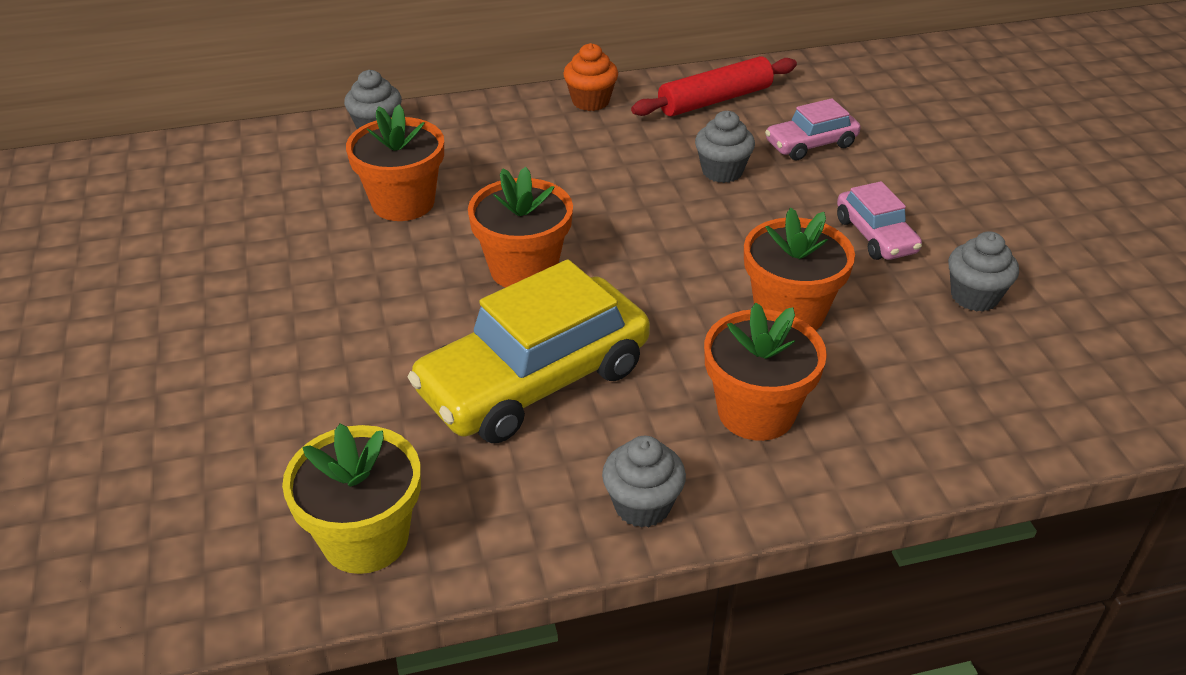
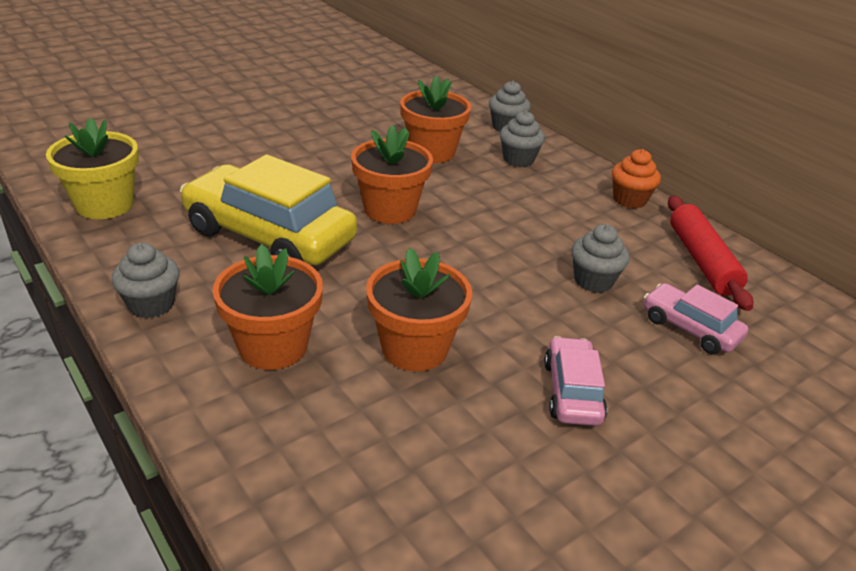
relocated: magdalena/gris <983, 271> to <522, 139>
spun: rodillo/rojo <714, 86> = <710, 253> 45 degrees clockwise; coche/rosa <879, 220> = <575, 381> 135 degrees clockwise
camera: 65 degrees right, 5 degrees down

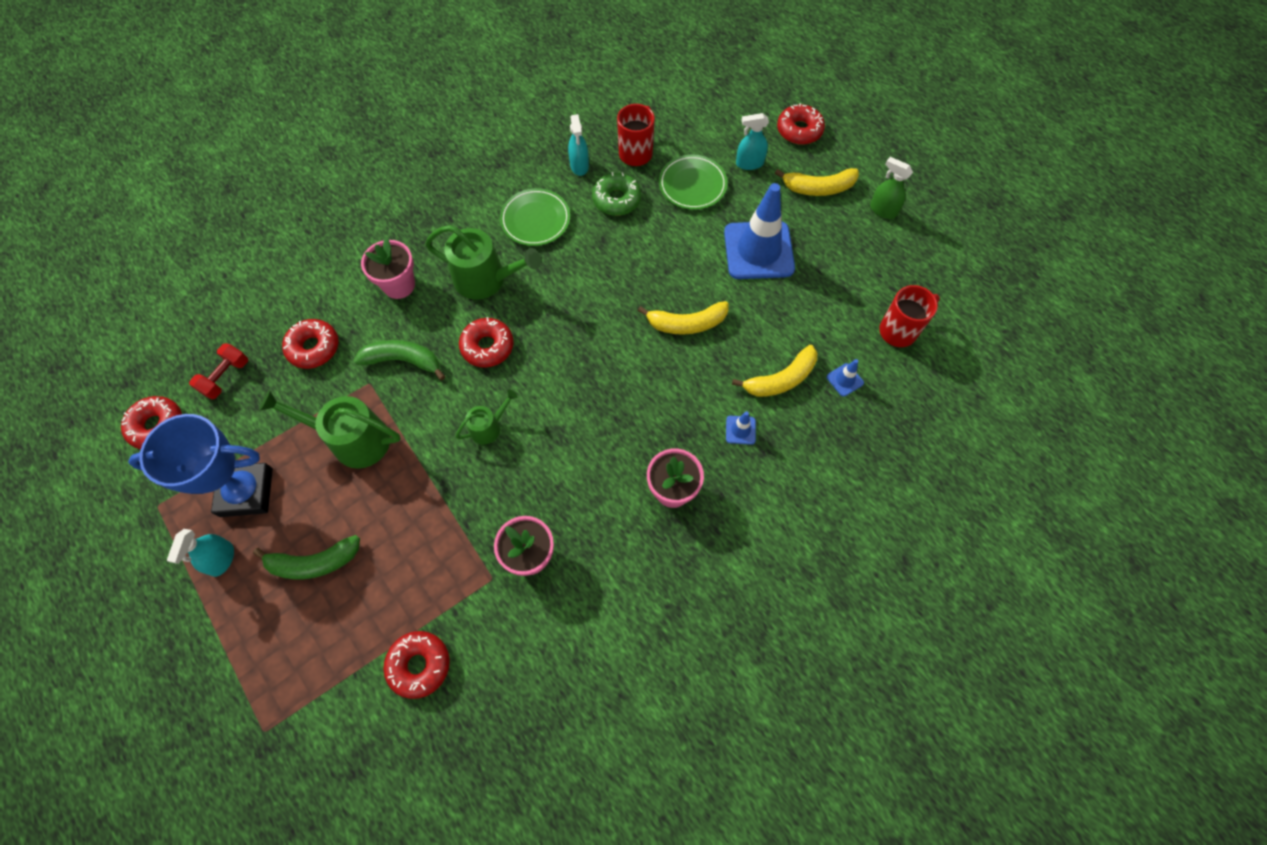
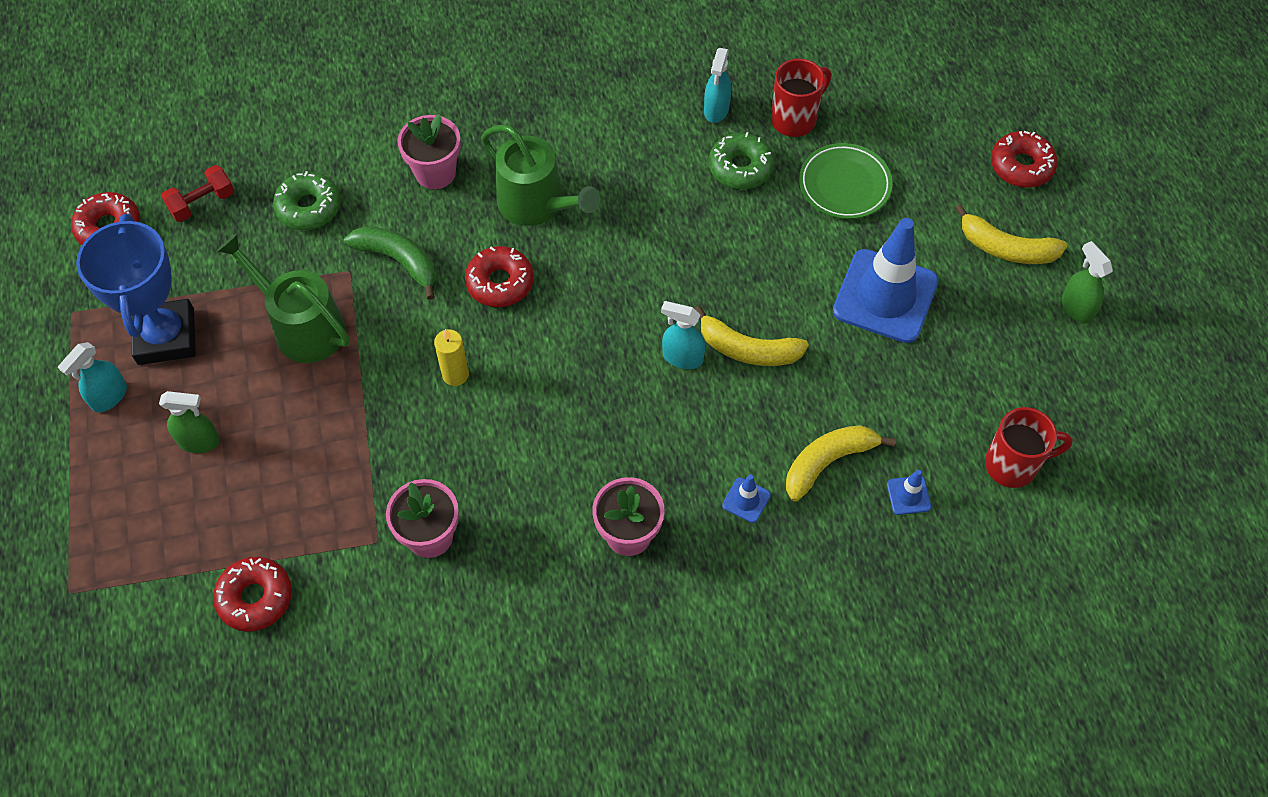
missing: plato/verde <535, 217>
relocated: pulverizador/turquesa <752, 141> to <683, 335>
exchanged: plátano/verde <306, 557> to pulverizador/verde <189, 422>; regadera/verde <487, 417> to vela/amarillo <451, 357>
colour: rosquilla/rojo <310, 344> to rosquilla/verde <307, 200>
spun: trofeo/azul <200, 465> = <136, 289> 60 degrees clockwise; plátano/amarillo <774, 371> = <841, 463> 150 degrees clockwise
camera: 25 degrees right, 5 degrees down

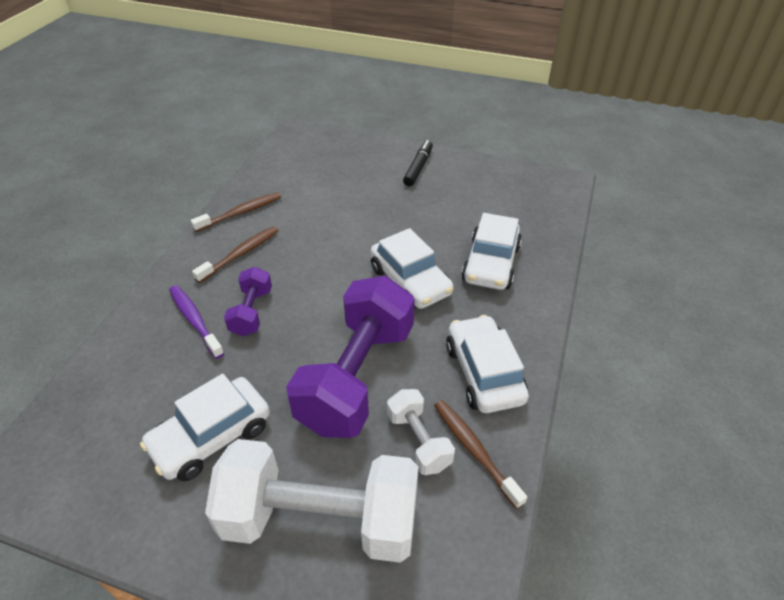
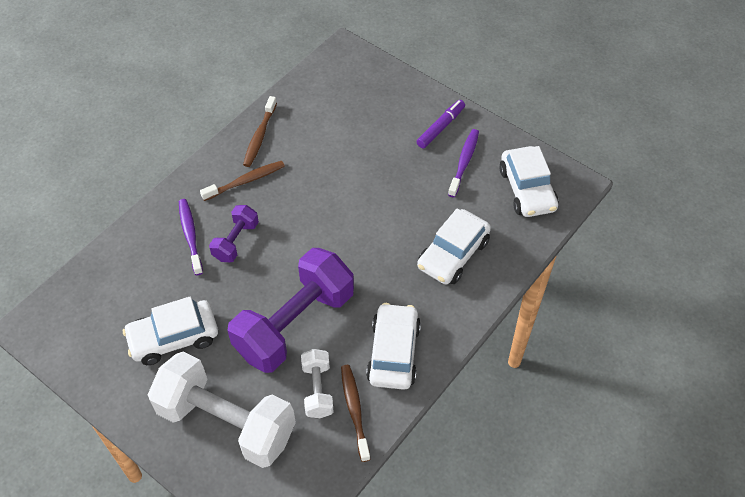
appeared: cepillo de dientes/morado <463, 163>
relocated: coche/blanco <411, 268> to <529, 181>
colour: rotulador/negro <418, 163> to rotulador/morado <440, 124>
spun: cepillo de dientes/marrón <236, 212> = <260, 131> 120 degrees clockwise
camera: 20 degrees right, 10 degrees up

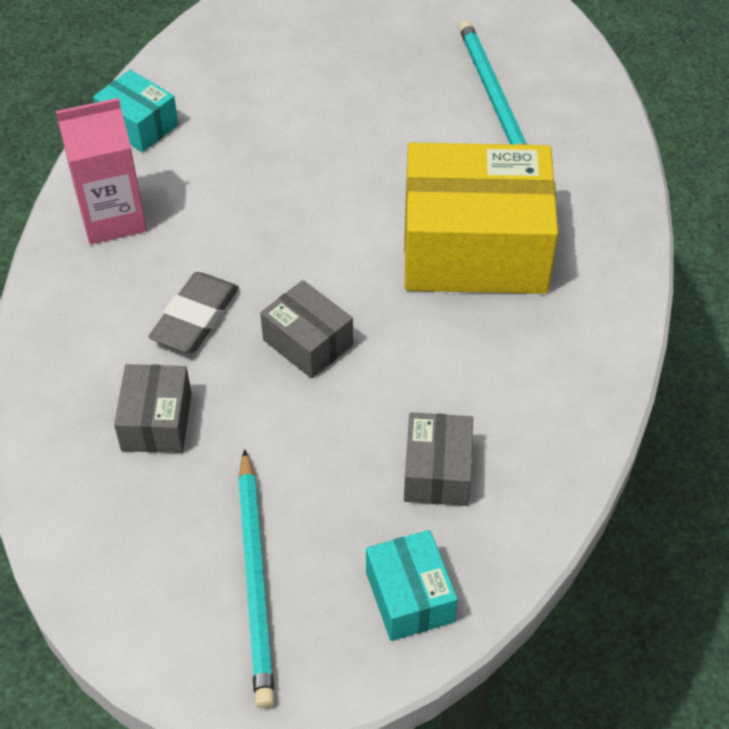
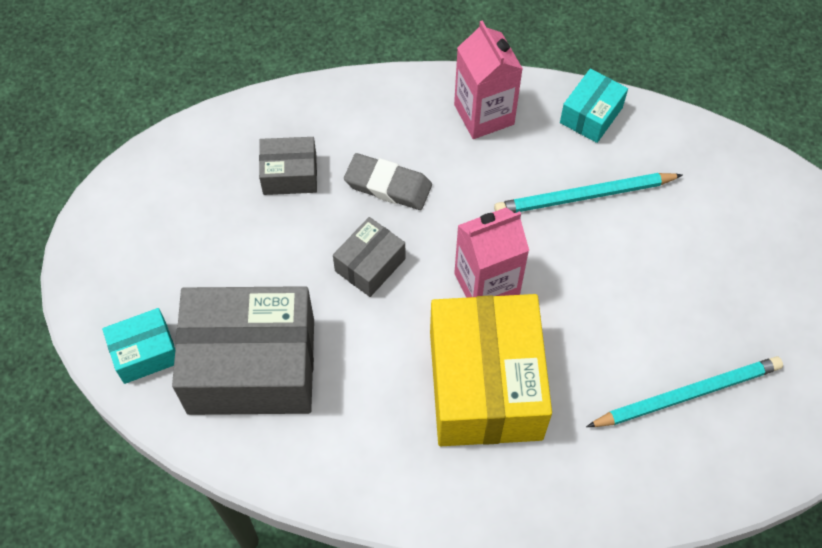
appeared: cartón de leche/rosa <491, 252>
relocated: lápiz/turquesa <256, 578> to <588, 193>
size: caja/gris <438, 459> = <243, 350> x2.10
camera: 85 degrees right, 10 degrees up

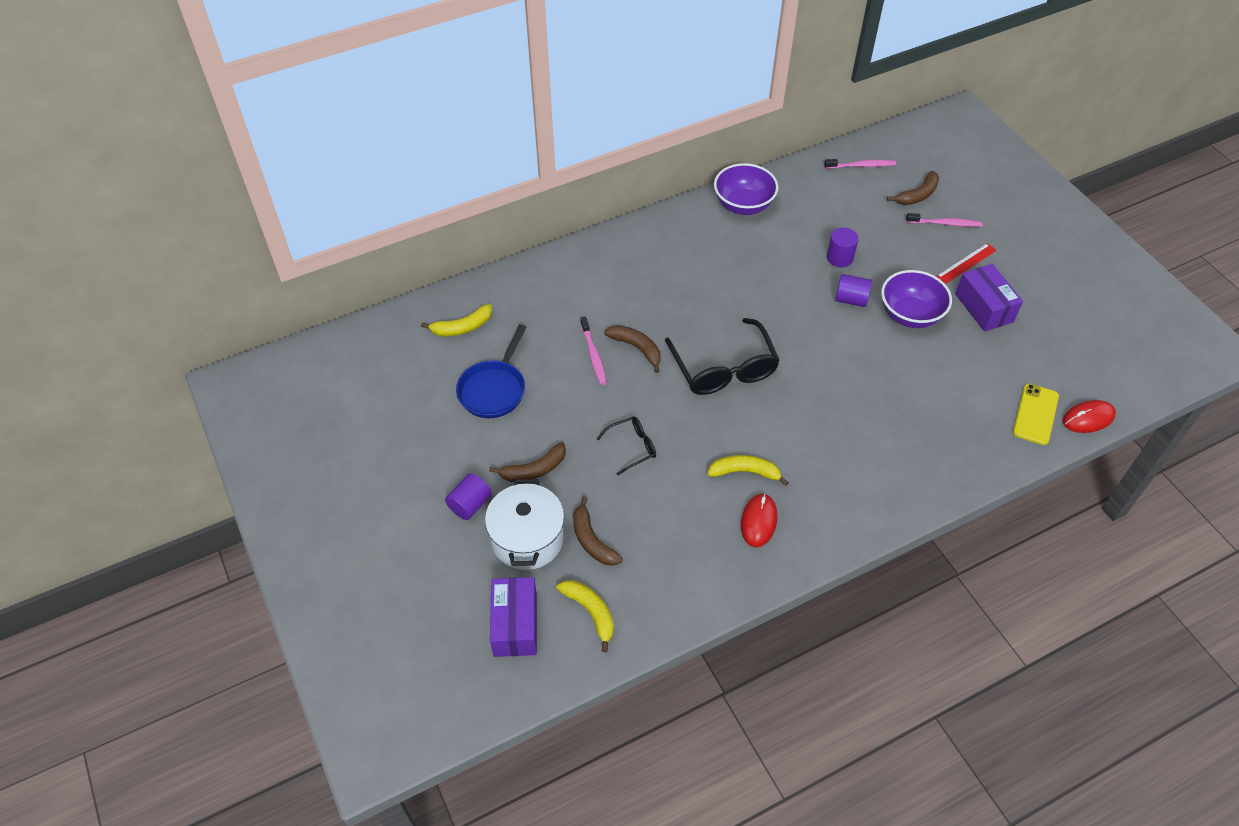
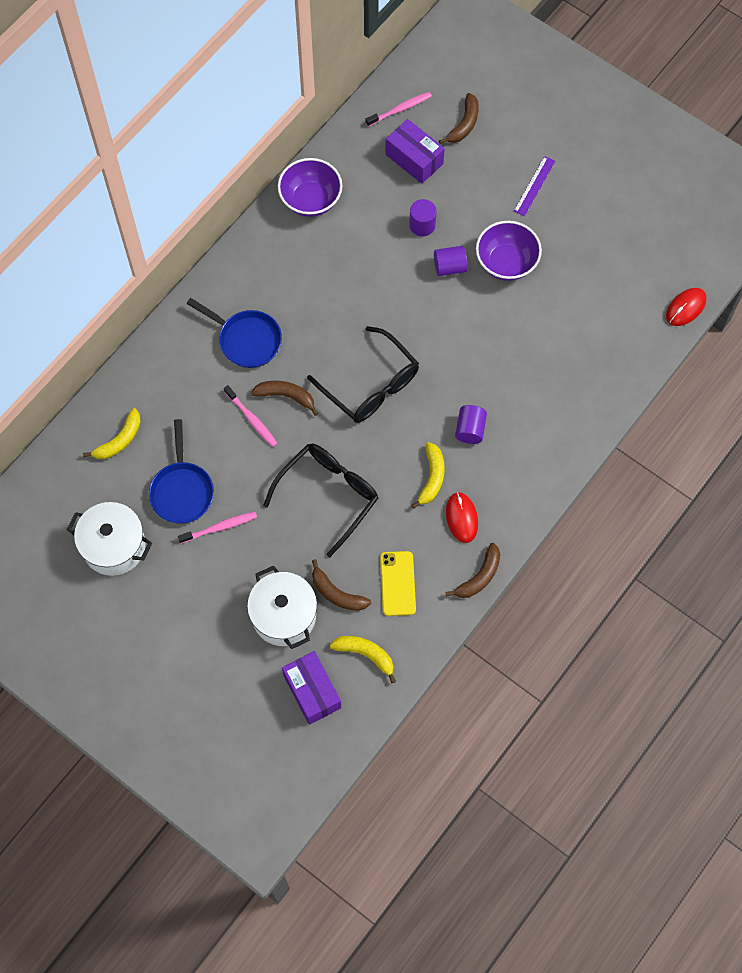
appeared: olla/blanco <109, 539>; sartén/azul <234, 333>
relocated: cilindro/morado <468, 496> to <471, 424>; plátano/marrón <527, 462> to <473, 570>; cepillo de dientes/rosa <944, 220> to <217, 528>; caja/morado <989, 298> to <415, 151>; móvil/amarillo <1036, 414> to <398, 583>
colour: regla/rojo <966, 263> to regla/morado <534, 186>
spun: plátano/amarillo <748, 470> = <428, 475> 120 degrees clockwise
size: gafas/negro <626, 446> = <320, 500> x1.94
camera: 25 degrees left, 15 degrees up

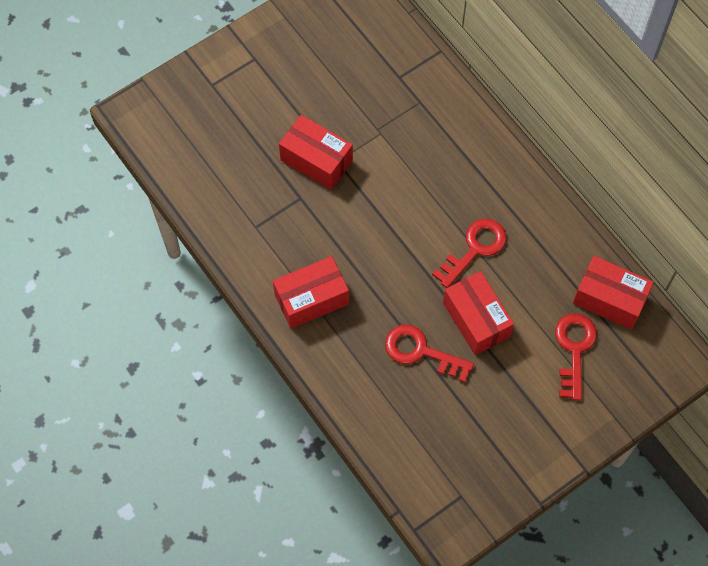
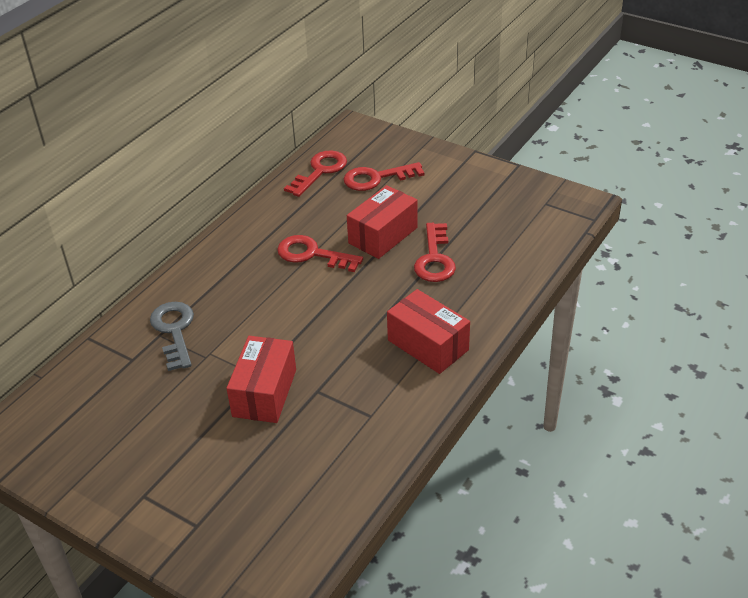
appeared: llave/gris <172, 336>
exchanged: caja/rojo <613, 293> to llave/rojo <315, 174>
camera: 110 degrees left, 25 degrees down

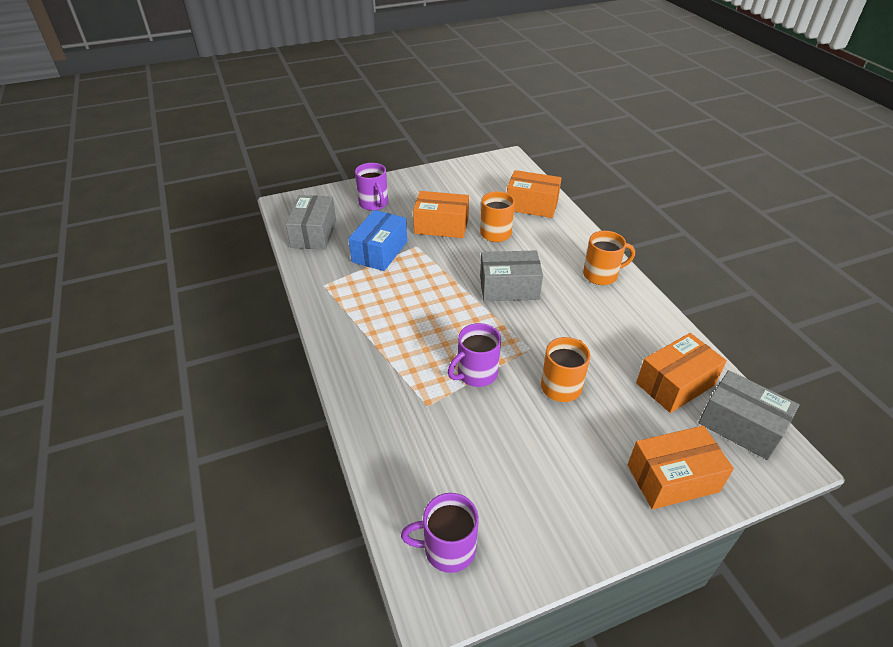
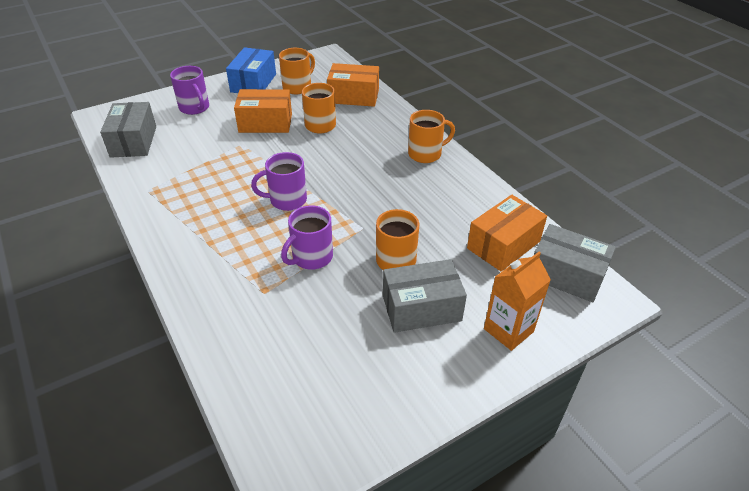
appeared: taza/naranja <297, 71>
relocated: caja/azul <377, 240> to <251, 70>; taza/morado <440, 533> to <279, 181>; caja/gris <511, 275> to <425, 296>
exchanged: caja/naranja <681, 467> to cartón de leche/naranja <517, 301>
camera: 10 degrees left, 0 degrees up

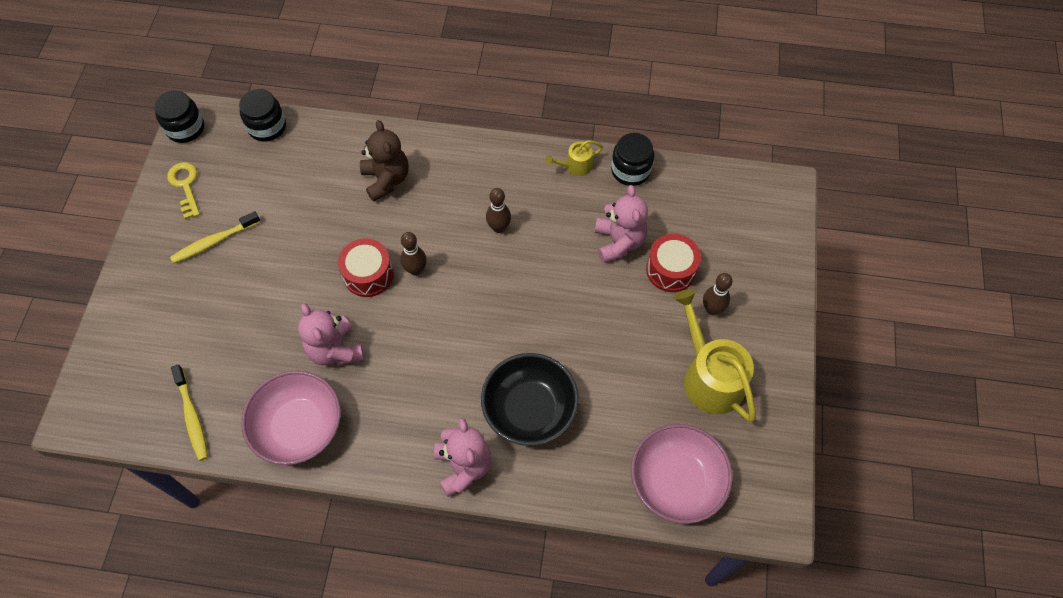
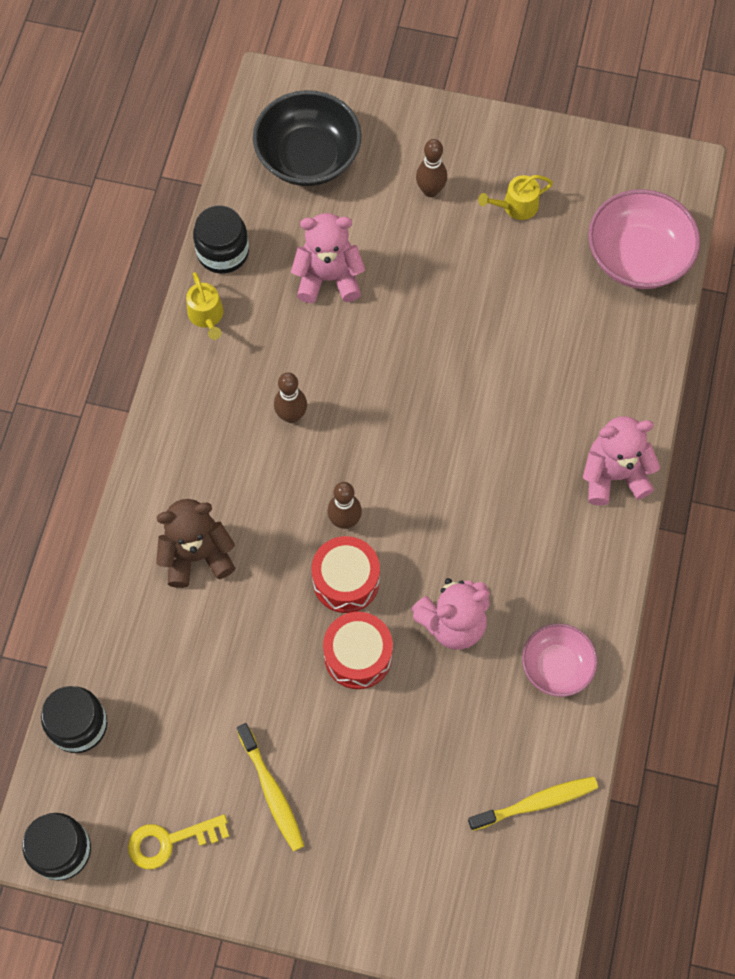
relocated: cuenco/negro <530, 399> to <307, 138>; tambor/rojo <673, 263> to <358, 650>
size: cuenco/rosa <291, 417> = <560, 660> x0.61; regadera/amarillo <714, 355> = <515, 197> x0.49
camera: 85 degrees left, 5 degrees up

